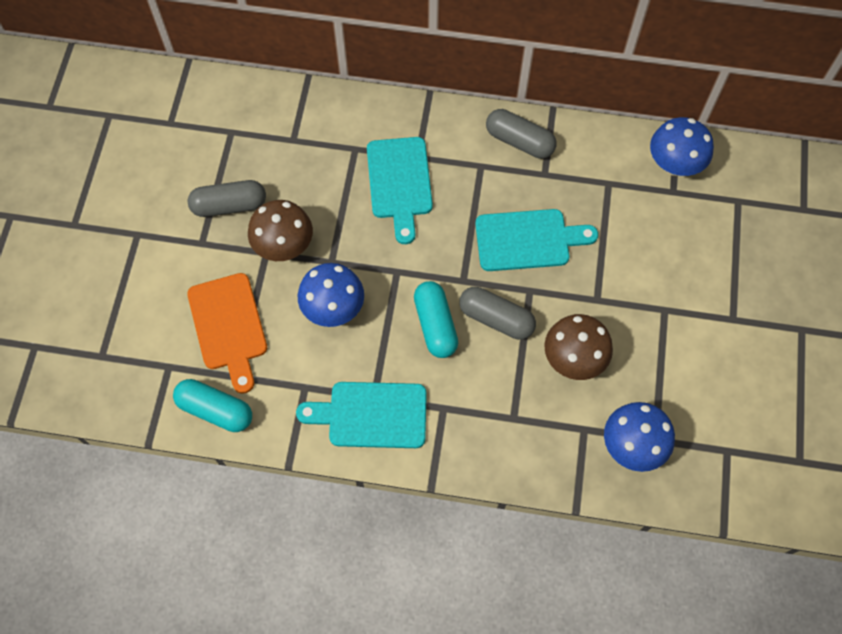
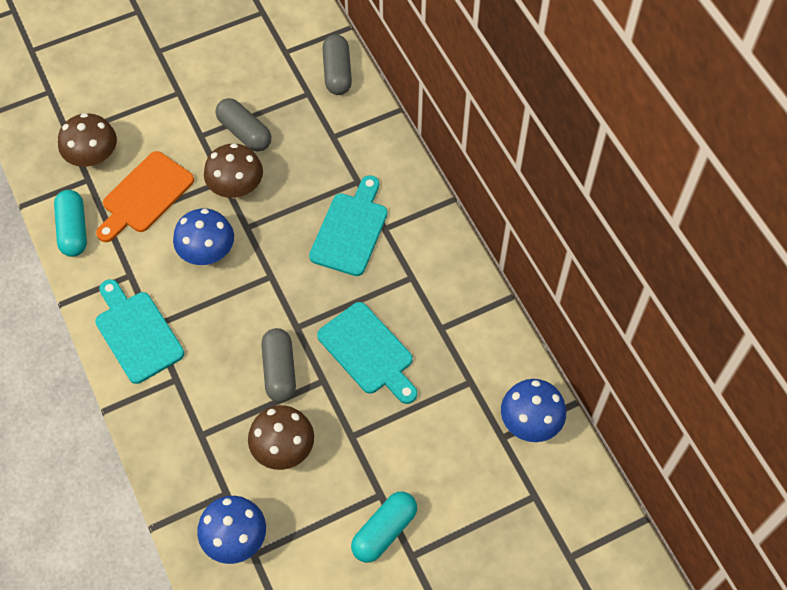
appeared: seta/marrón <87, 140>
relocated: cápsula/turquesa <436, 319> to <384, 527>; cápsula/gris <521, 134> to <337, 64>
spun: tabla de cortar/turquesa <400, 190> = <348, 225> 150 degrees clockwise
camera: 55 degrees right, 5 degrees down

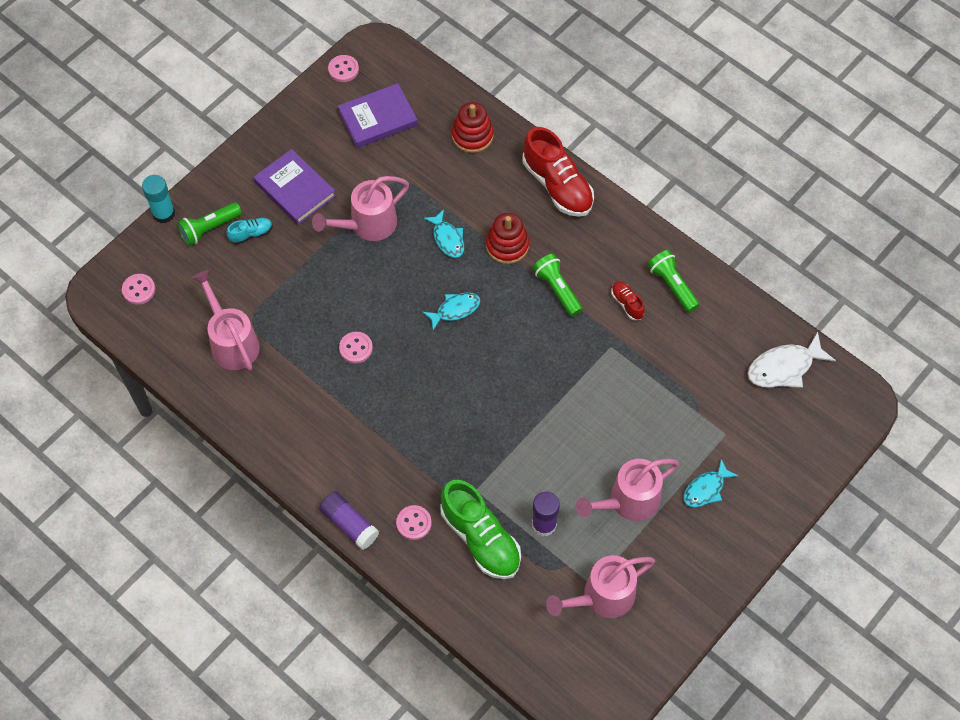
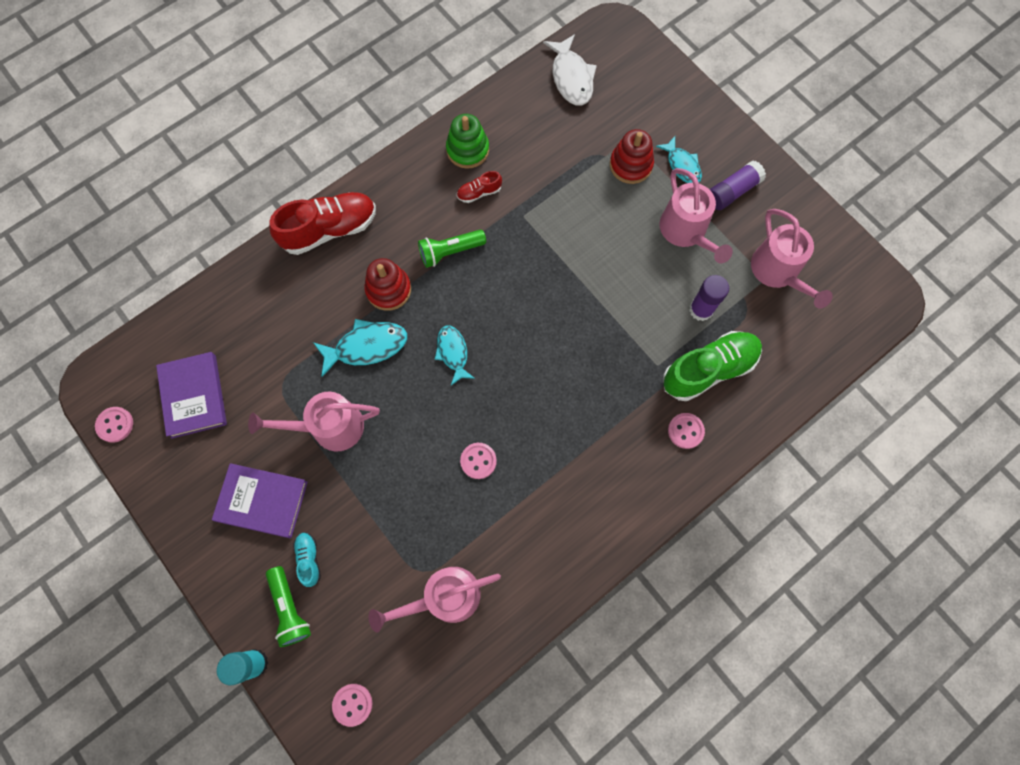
relocated: barra de pegamento/morado <349, 521> to <737, 185>; juguete apilable/rojo <472, 127> to <632, 156>
exchanged: lámpara de mano/verde <673, 281> to juguete apilable/verde <467, 141>
spun: libro/morado <295, 187> = <260, 500> 45 degrees clockwise; regadera/rosa <360, 208> = <314, 421> 105 degrees clockwise
size: pez/turquesa <443, 233> = <360, 348> x1.50
camera: 80 degrees left, 10 degrees up

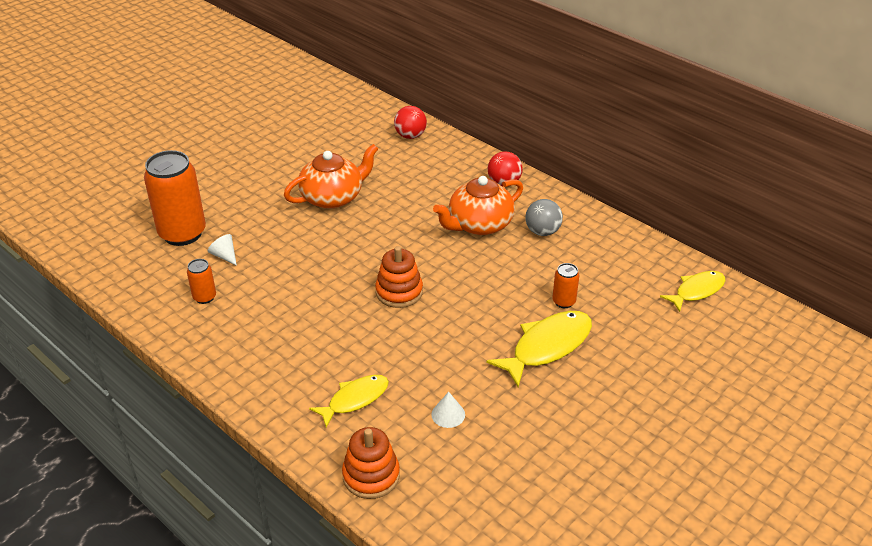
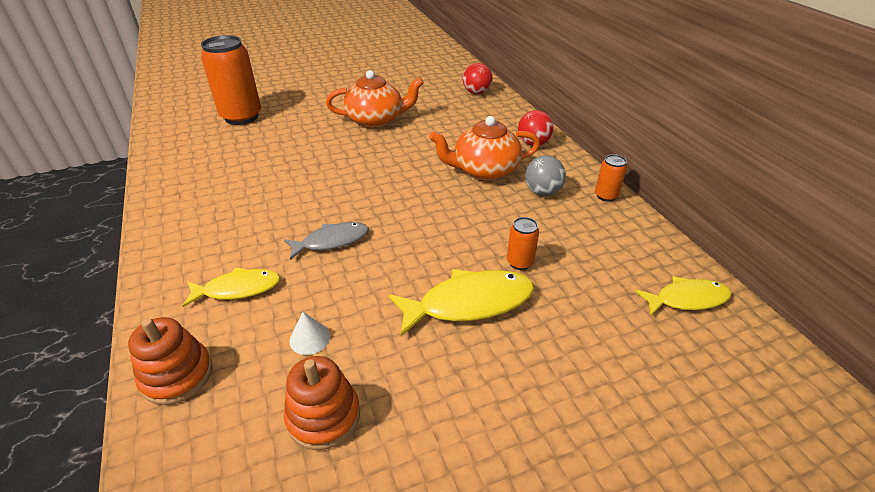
missing: cono/blanco <222, 250>
appeared: pez/gris <326, 241>
relocated: lata/naranja <201, 281> to <611, 178>; juguete apilable/naranja <399, 277> to <322, 403>
camera: 25 degrees right, 0 degrees up

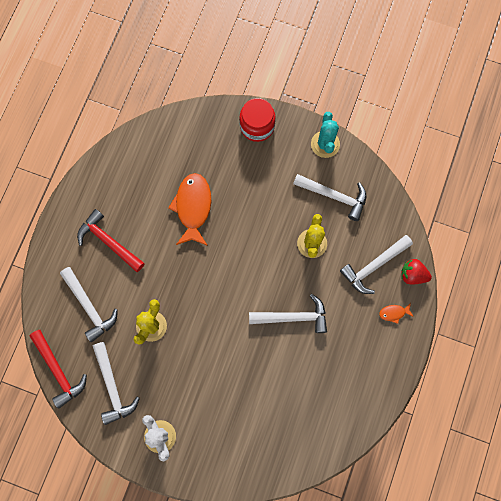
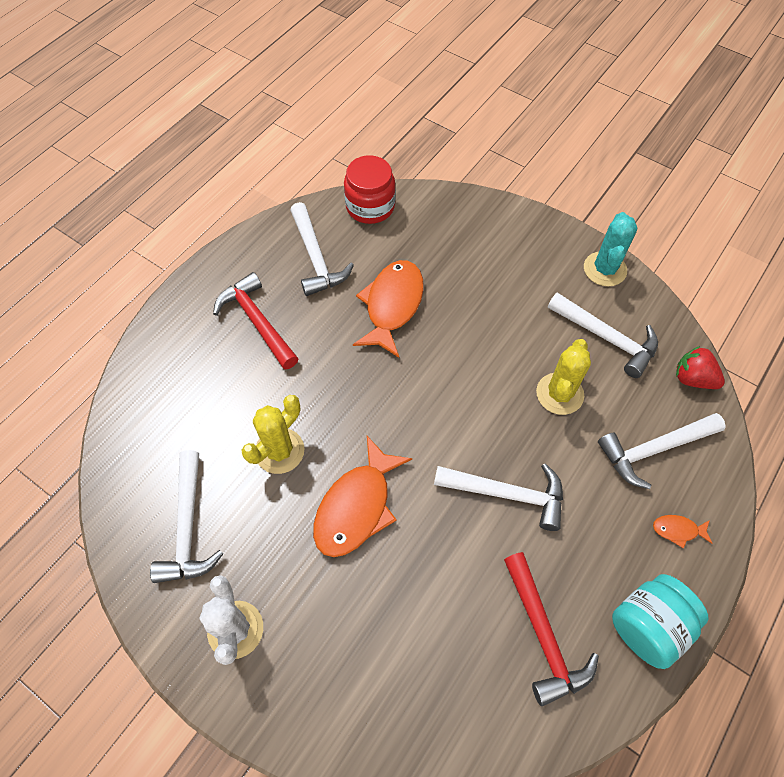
appeared: pez/naranja <362, 496>; tarro/turquesa <660, 621>
relocated: martillo/rojo <58, 369> to <551, 629>; martillo/blanco <89, 304> to <322, 249>; tarro/rojo <257, 120> to <370, 190>; fresa/rojo <416, 271> to <700, 367>
camera: 15 degrees right, 15 degrees down

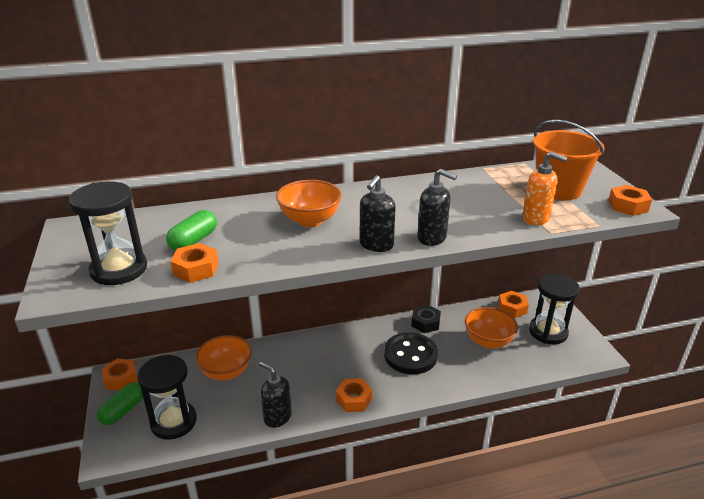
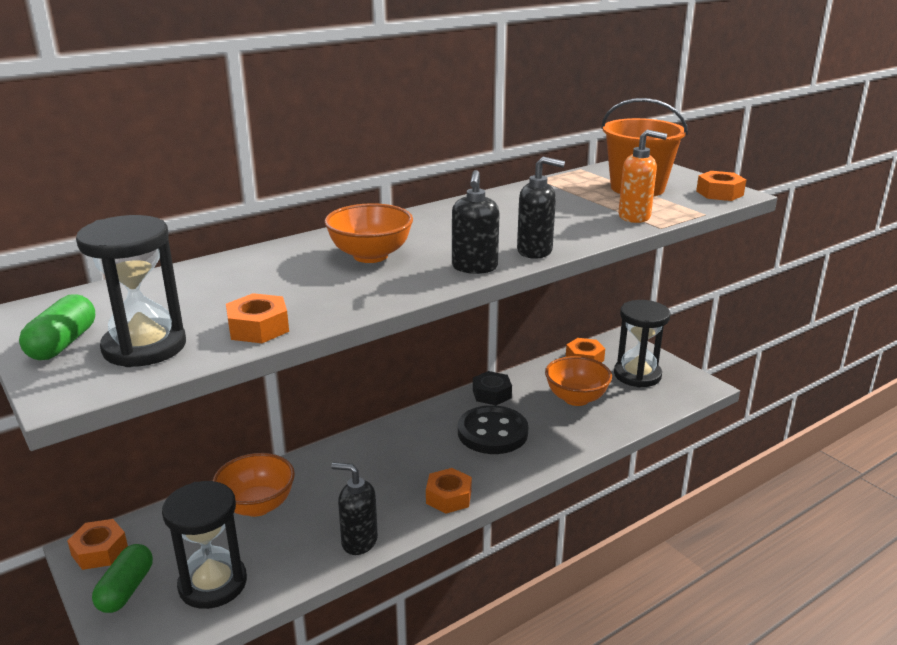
relocated: cápsula/verde <191, 230> to <57, 327>
camera: 20 degrees left, 5 degrees down

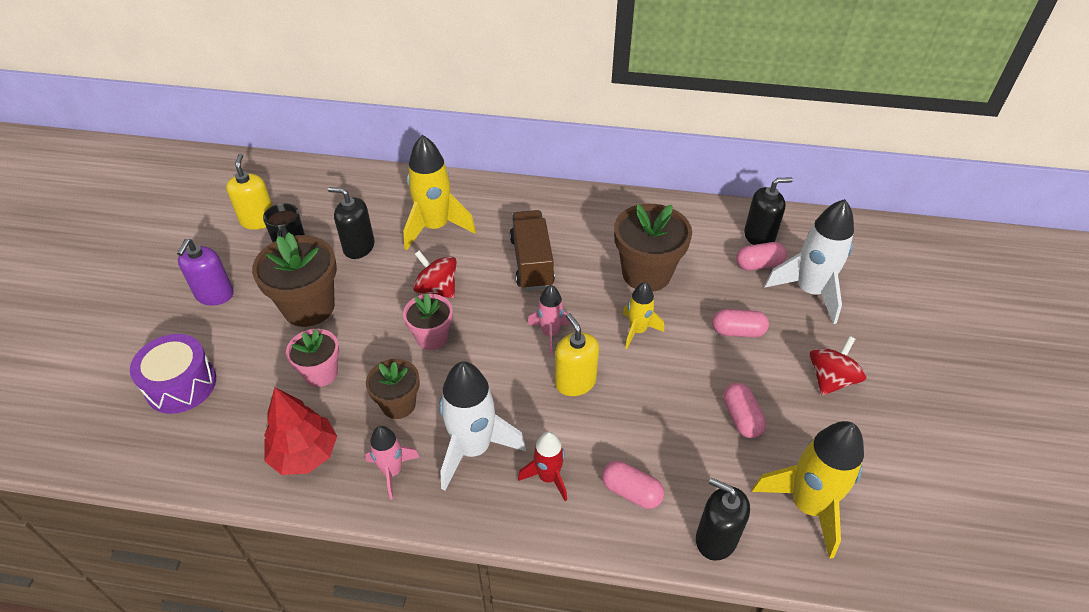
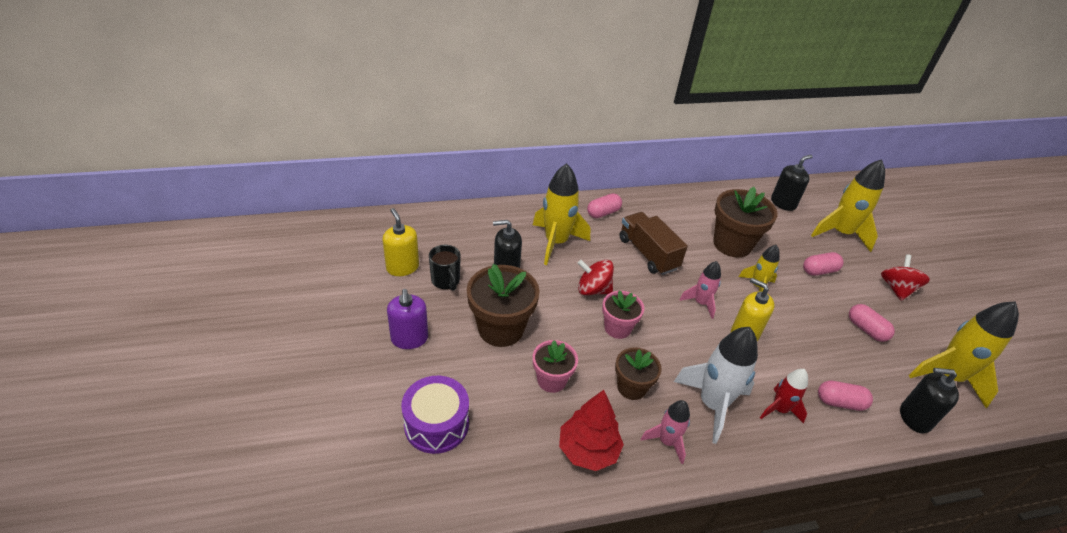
relocated: cápsula/rosa <761, 256> to <604, 205>
colour: cohete/blanco <809, 261> to cohete/amarillo <848, 205>
camera: 25 degrees left, 5 degrees down

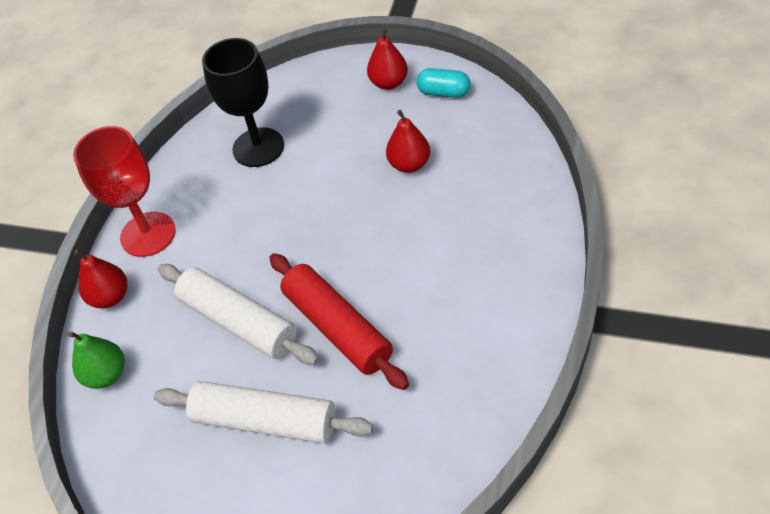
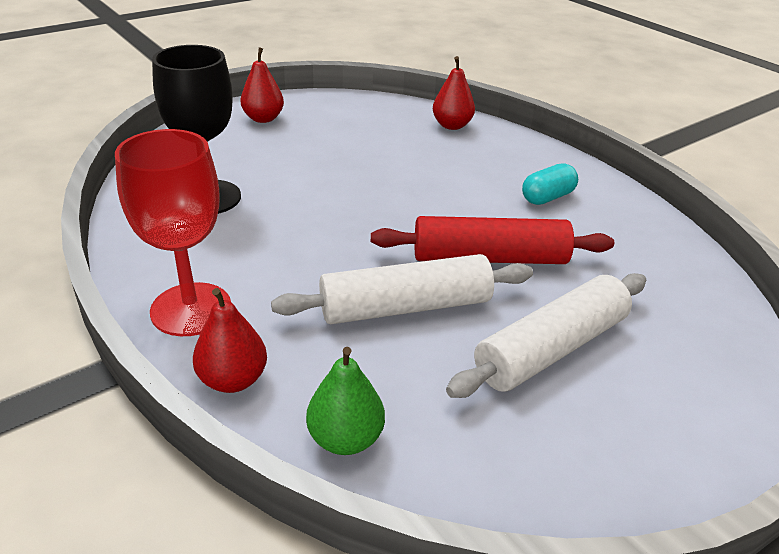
relocated: pera/rojo <408, 141> to <454, 93>; cápsula/turquesa <443, 83> to <550, 184>
camera: 60 degrees left, 15 degrees down

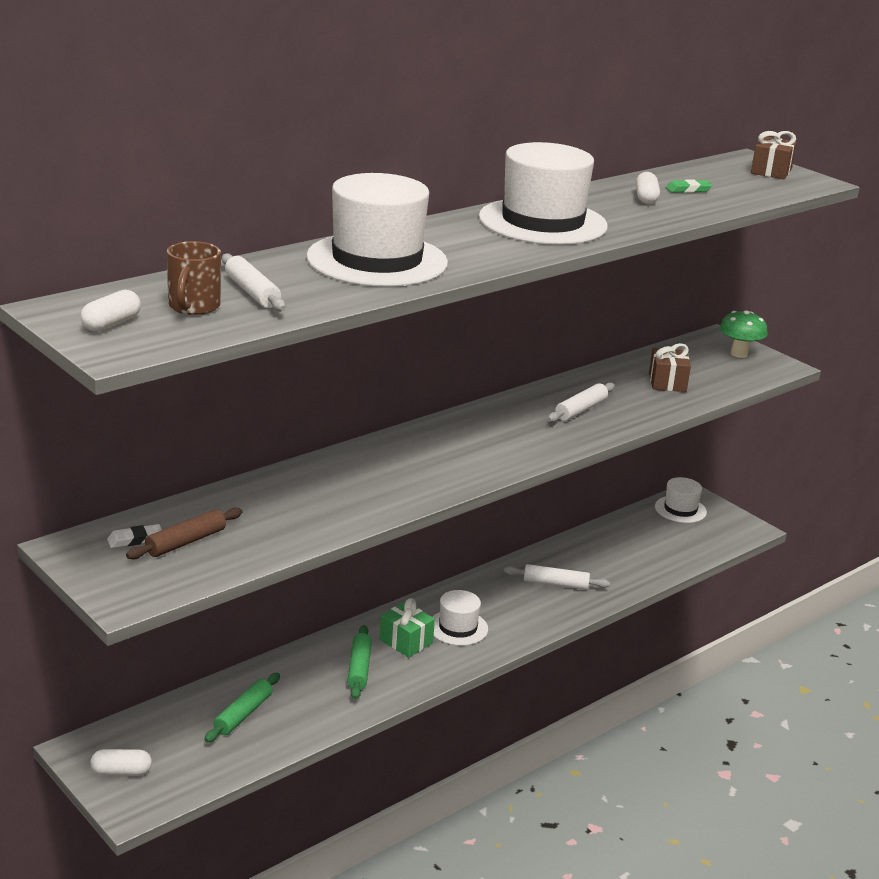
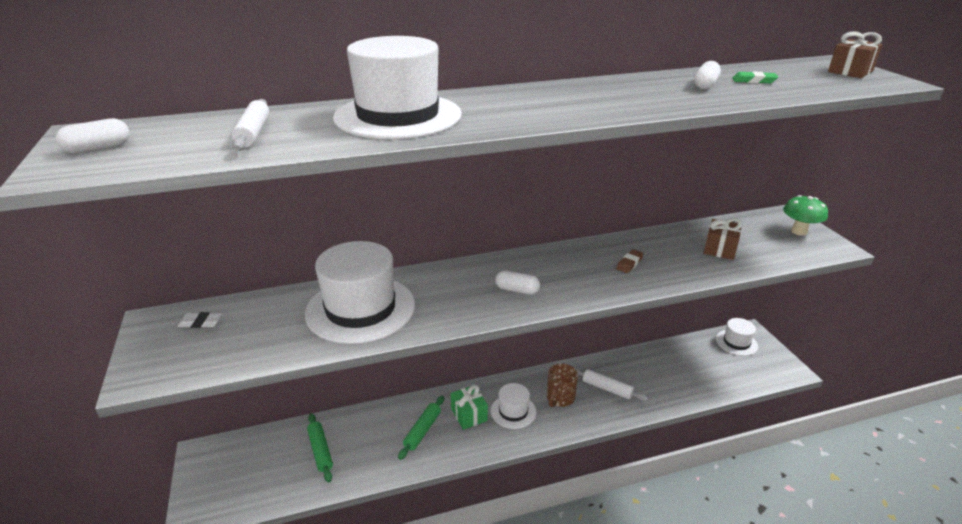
missing: rodillo/marrón <184, 533>
relocated: cápsula/blanco <121, 762> to <517, 282>; taza/marrón <194, 278> to <562, 385>; sombrero/blanco <543, 193> to <360, 292>
exchanged: rodillo/blanco <581, 402> to goma de borrar/marrón <630, 261>
spun: rodillo/verde <242, 708> = <320, 448> 75 degrees counterclockwise
camera: 25 degrees right, 5 degrees up

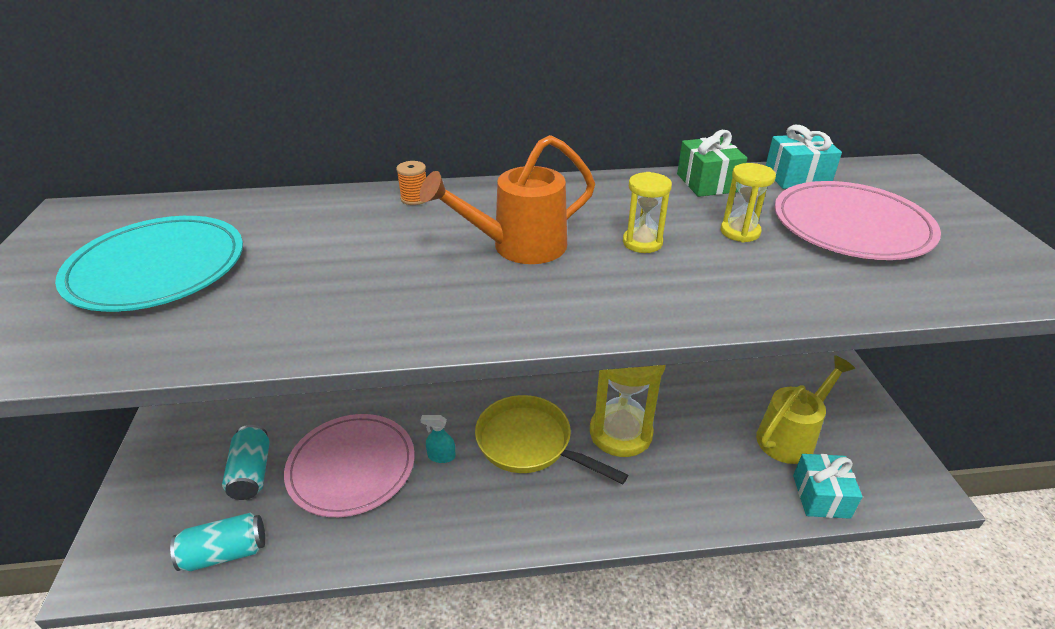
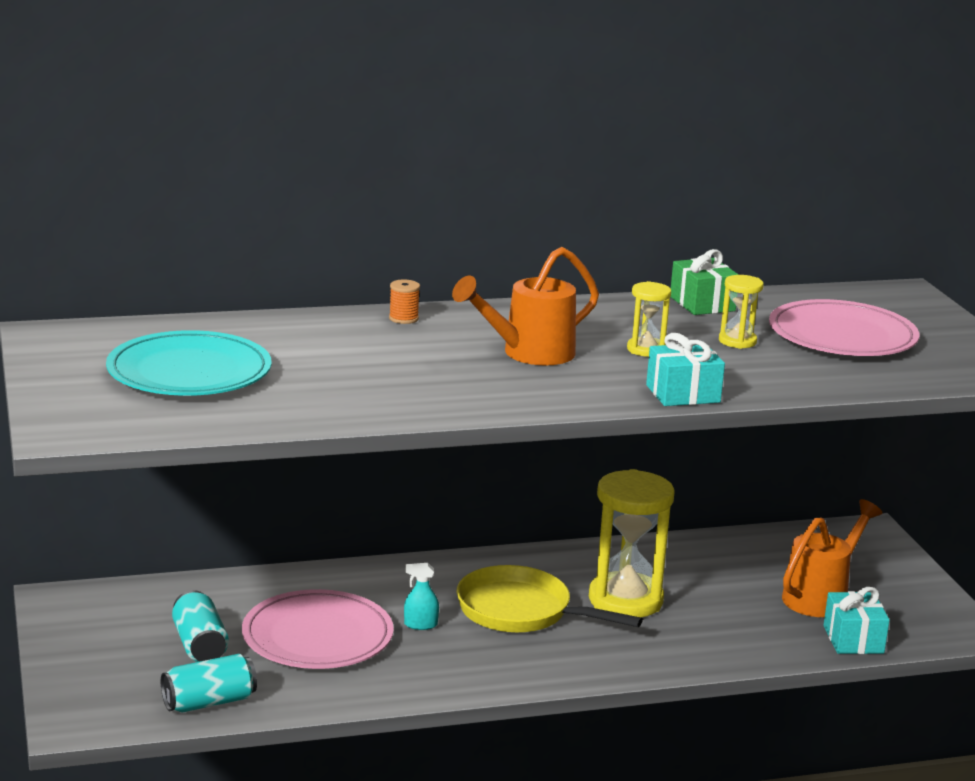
relocated: regalo/turquesa <804, 157> to <685, 369>
colour: regadera/amarillo <805, 409> to regadera/naranja <832, 558>
camera: 10 degrees left, 15 degrees down

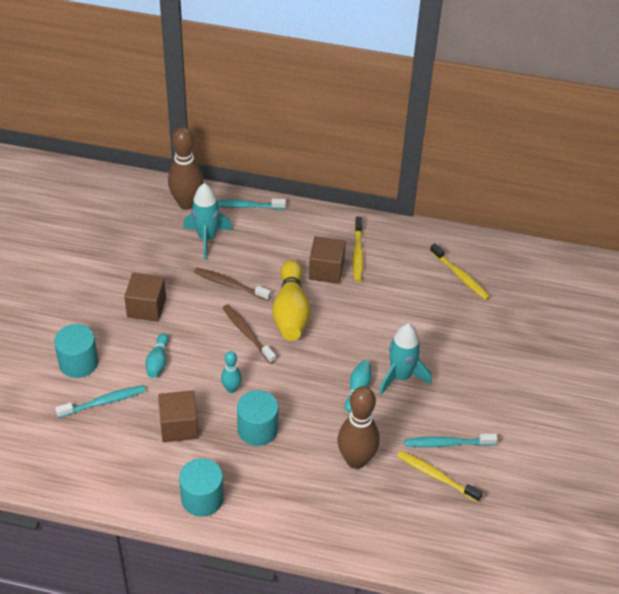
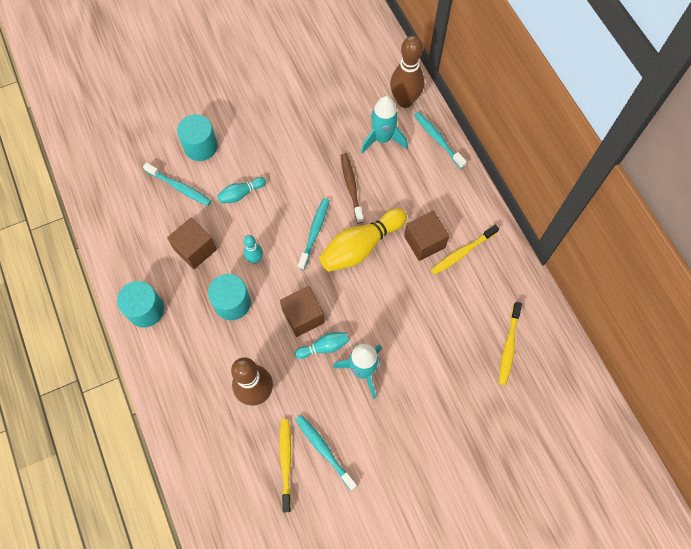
relocated: cubo/marrón <145, 297> to <302, 311>
colour: cepillo de dientes/marrón <249, 334> to cepillo de dientes/turquesa <314, 234>
camera: 55 degrees right, 20 degrees up

